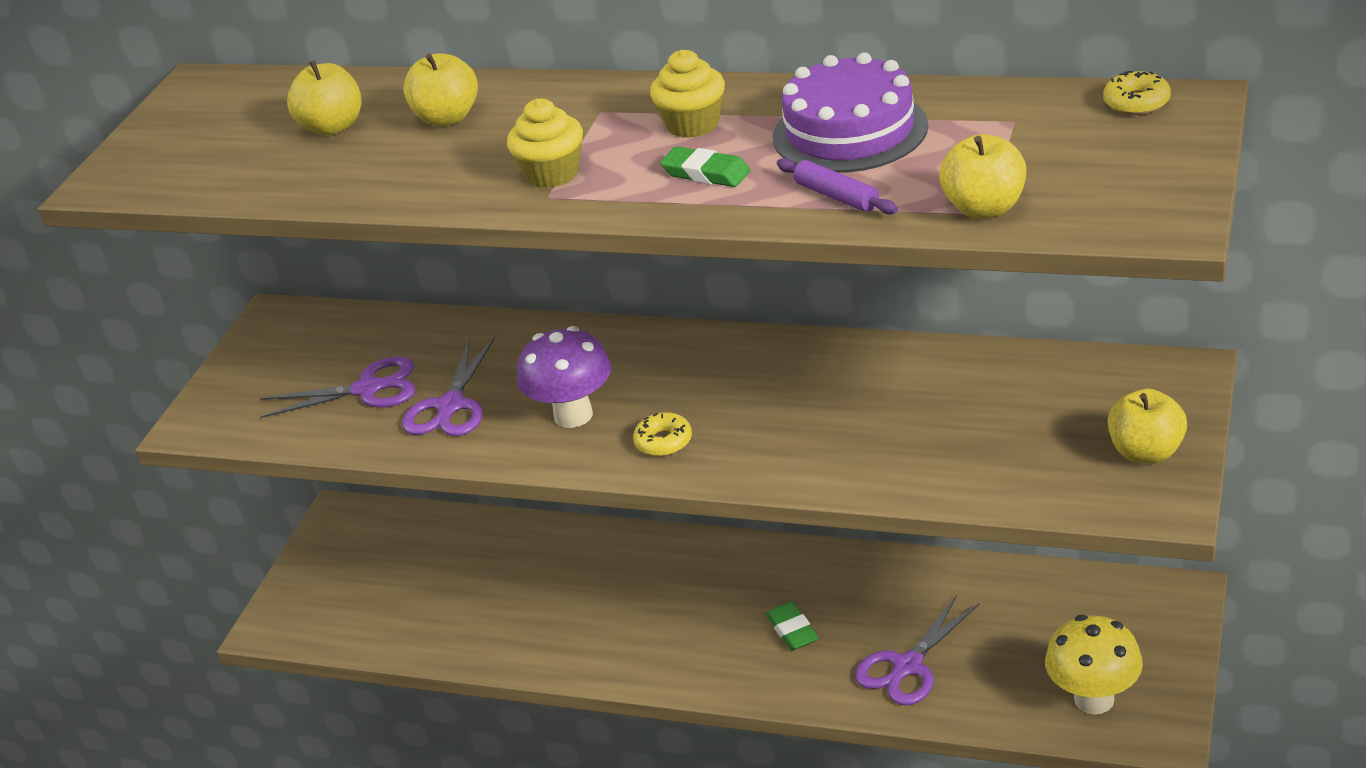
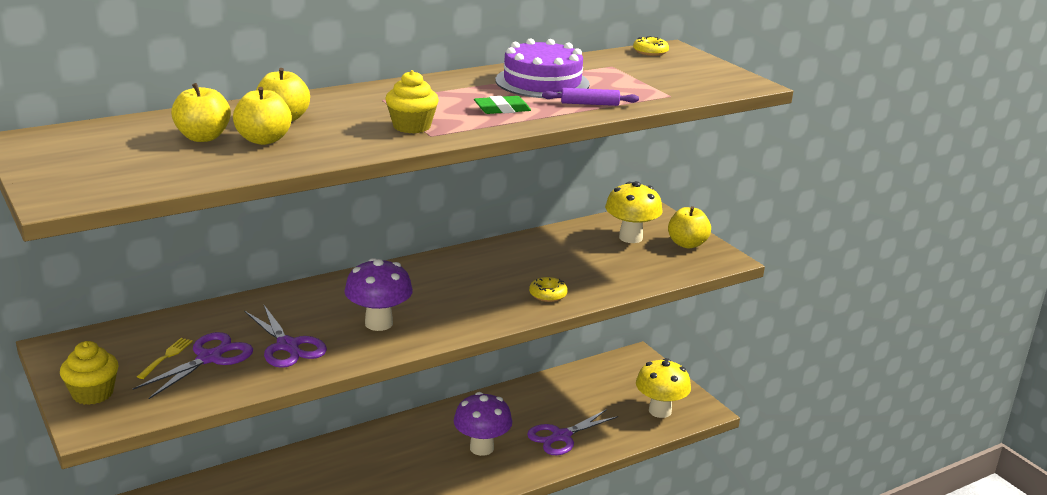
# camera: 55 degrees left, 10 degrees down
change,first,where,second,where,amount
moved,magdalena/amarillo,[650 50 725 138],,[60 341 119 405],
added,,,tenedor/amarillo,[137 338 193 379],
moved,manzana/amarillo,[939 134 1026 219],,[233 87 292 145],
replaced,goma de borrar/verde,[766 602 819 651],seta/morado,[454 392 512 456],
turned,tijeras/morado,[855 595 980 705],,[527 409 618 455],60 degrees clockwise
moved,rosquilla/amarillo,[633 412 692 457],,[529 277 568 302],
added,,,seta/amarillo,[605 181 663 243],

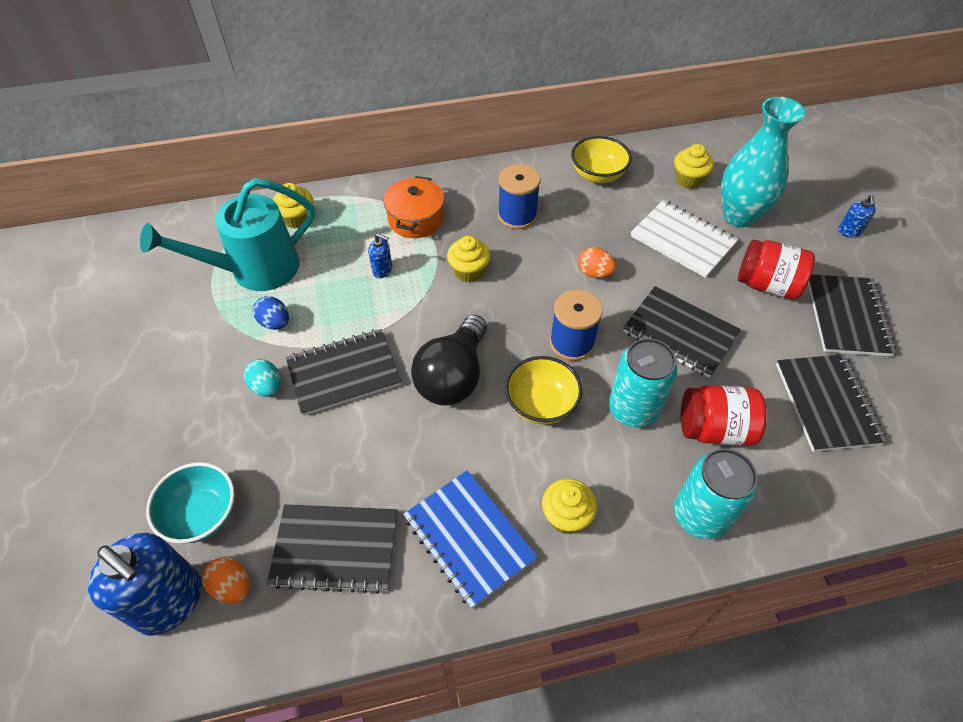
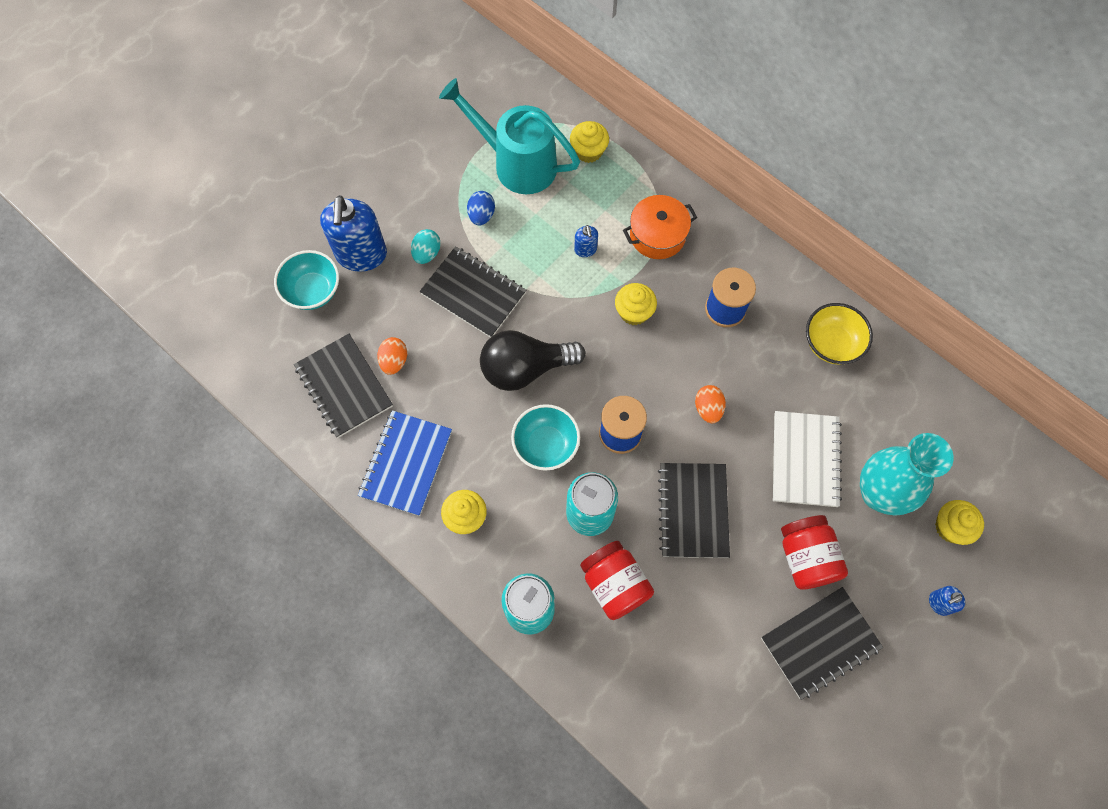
# camera: 55 degrees right, 15 degrees up
change,first,where,second,where,amount
moved,dispensador de jabón/azul,[88 533 202 636],,[320 195 387 272],
moved,huevo/naranja,[202 557 249 604],,[377 337 407 375],
recoloured,cuenco/amarillo,[505 356 582 424],cuenco/turquesa,[511 404 580 471],
moved,magdalena/amarillo,[674 144 714 189],,[935 500 984 545],
removed,cuaderno/negro,[776 354 887 452],,,

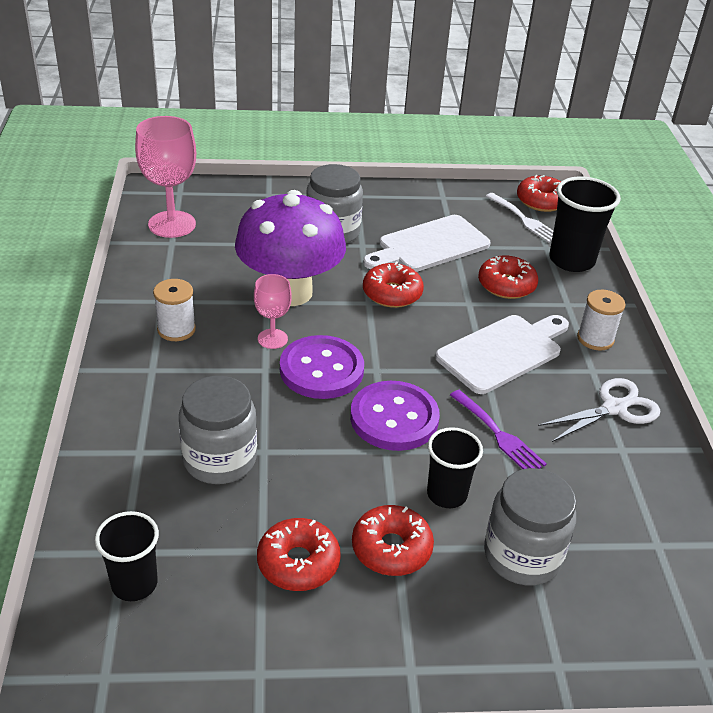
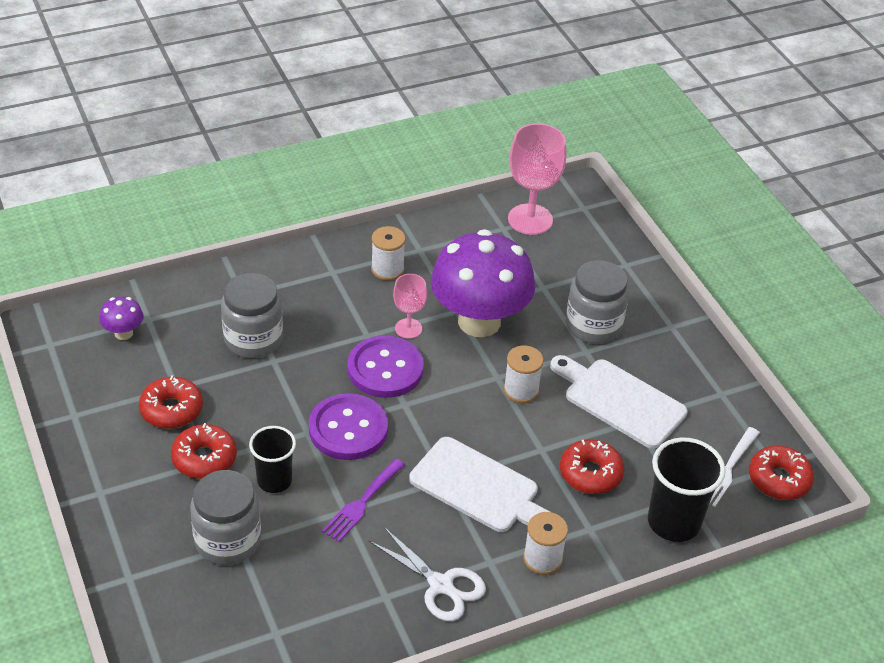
# camera: 70 degrees right, 5 degrees up
change,first,where,second,where,amount
replaced,vaso/negro,[95 511 159 601],seta/morado,[99 296 144 340],
replaced,rosquilla/rojo,[363 262 424 308],carrete/blanco,[504 345 544 403],

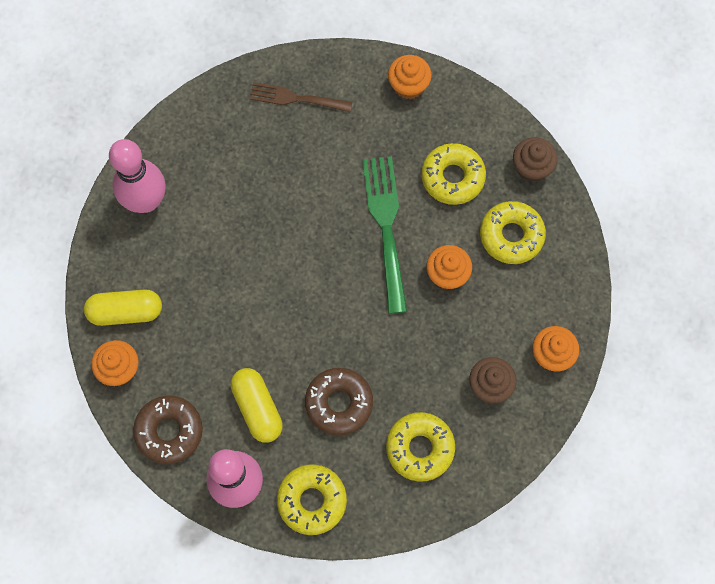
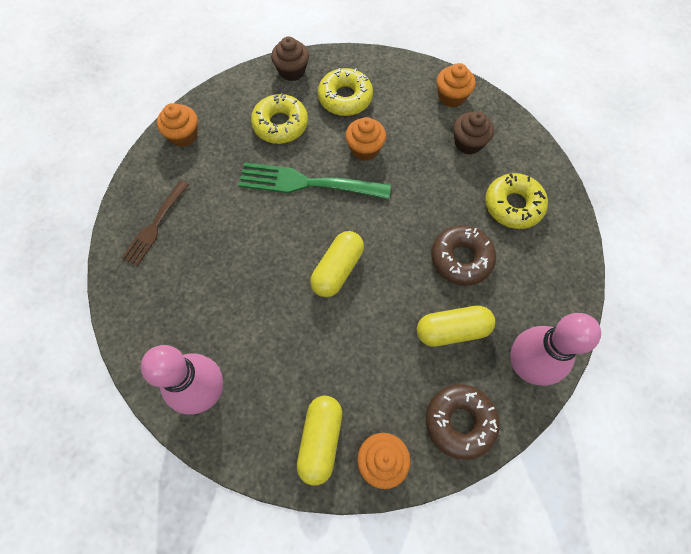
# camera: 75 degrees left, 5 degrees down
change,first,where,second,where,amount
added,,,cápsula/amarillo,[310 231 364 297],
removed,rosquilla/amarillo,[277 464 347 535],,,

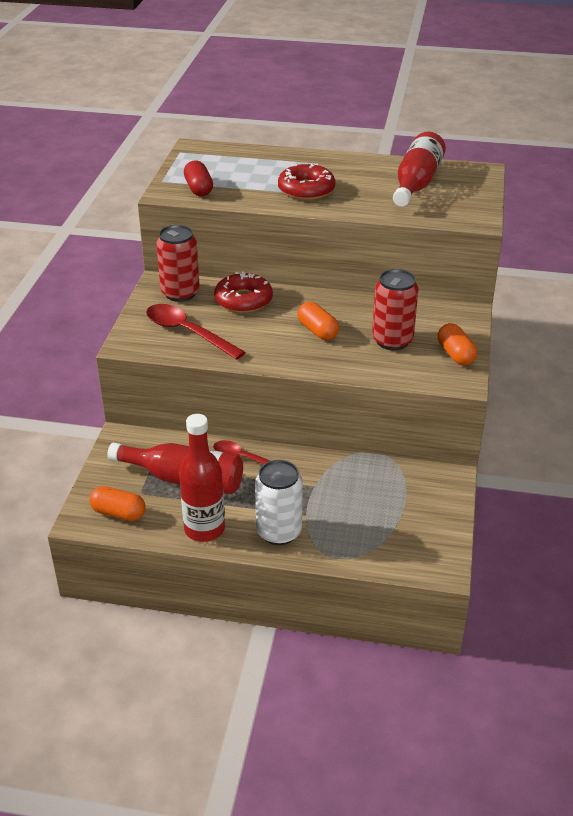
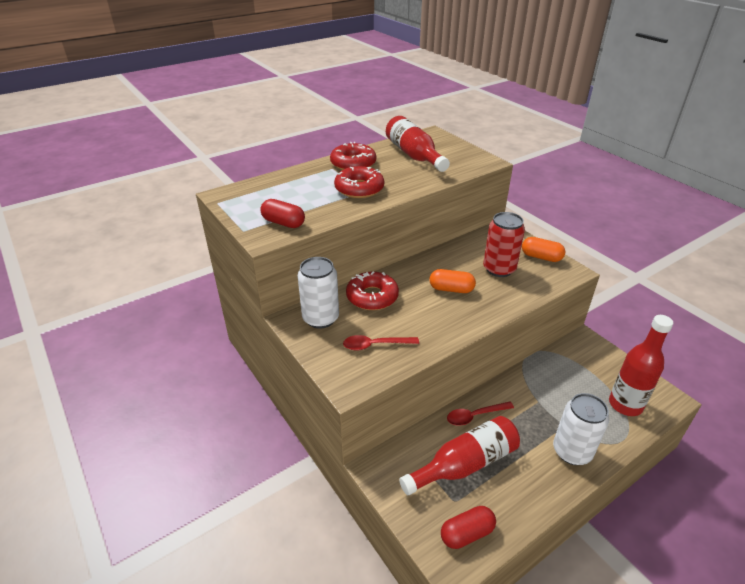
# camera: 45 degrees left, 0 degrees up
change,first,where,second,where,amount
recoloured,lata/rojo,[156 225 200 302],lata/blanco,[297 257 339 329],
added,,,rosquilla/rojo,[330 142 376 170],
resized,cuchara/rojo,[146 304 246 360],,[343 335 419 350],x0.65
recoloured,cápsula/naranja,[89 486 145 521],cápsula/rojo,[441 506 496 549],
moved,botella/rojo,[179 414 225 542],,[609 315 673 416],

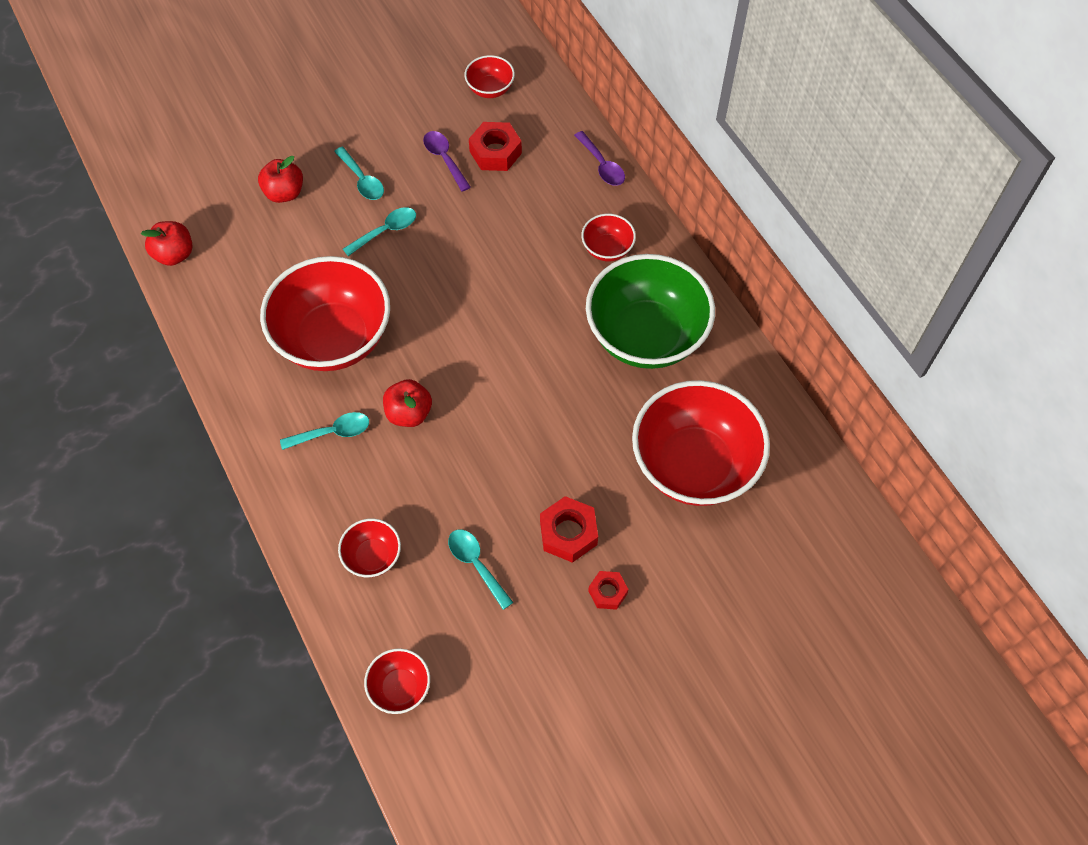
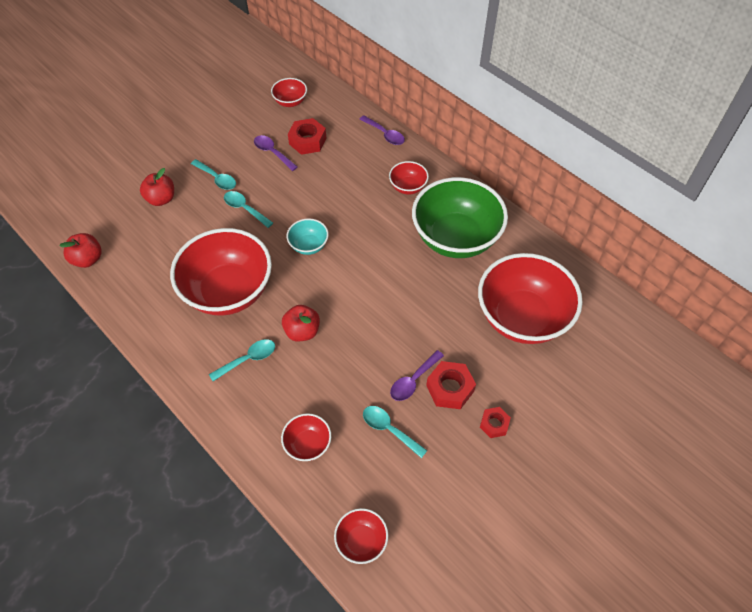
# camera: 15 degrees left, 5 degrees down
change,first,where,second,where,amount
turned,cuchara/turquesa,[343 207 416 256],,[224 191 273 228],90 degrees counterclockwise
added,,,cuenco/turquesa,[287 218 329 255],
added,,,cuchara/morado,[390 350 444 401],

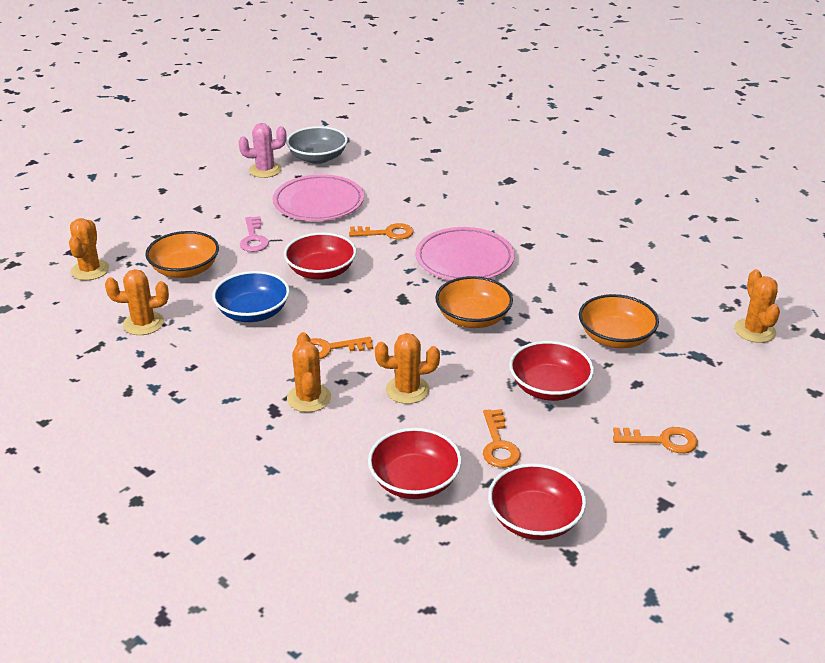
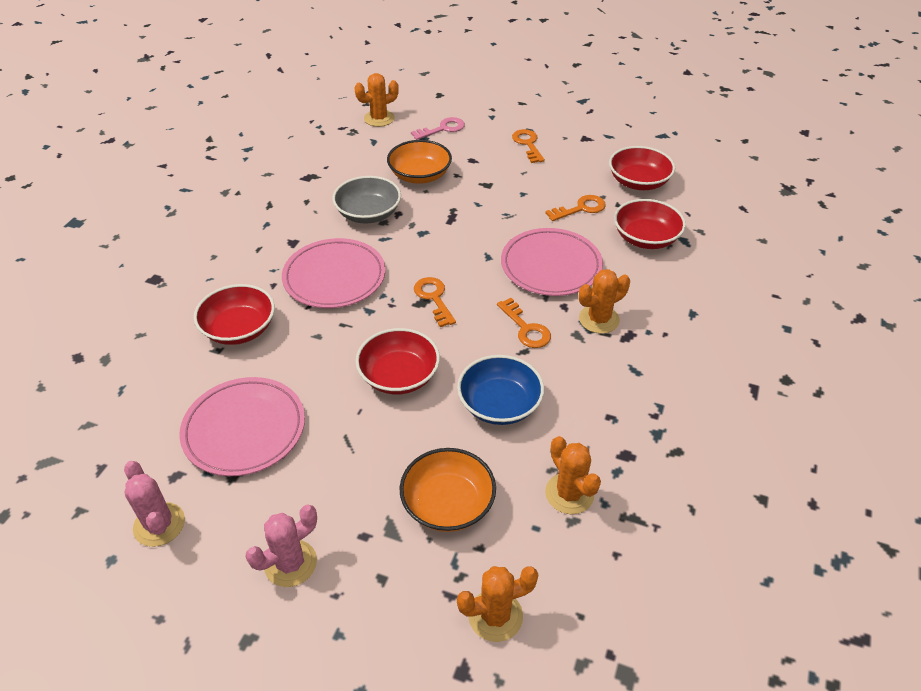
# camera: 110 degrees left, 10 degrees up
change,first,where,second,where,amount
moved,cuenco/rojo,[509 341 594 401],,[194 284 275 345],
added,,,cactus/rosa,[245 505 317 587],
moved,cuenco/gris,[286 126 348 164],,[332 176 401 223],
moved,llave/rosa,[240 216 269 252],,[411 117 465 140],
moved,llave/naranja,[349 223 414 240],,[414 277 456 327],
replaced,cactus/naranja,[375 333 440 404],plato/rosa,[501 228 603 296],
removed,cuenco/naranja,[435 276 513 328],,,

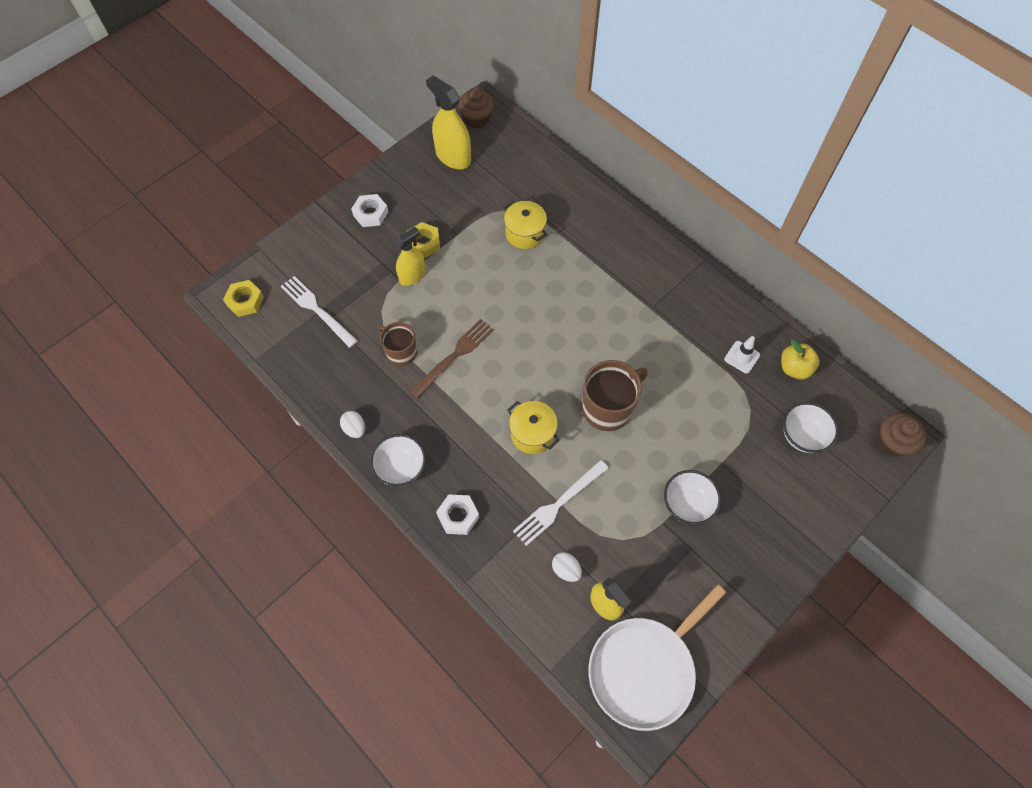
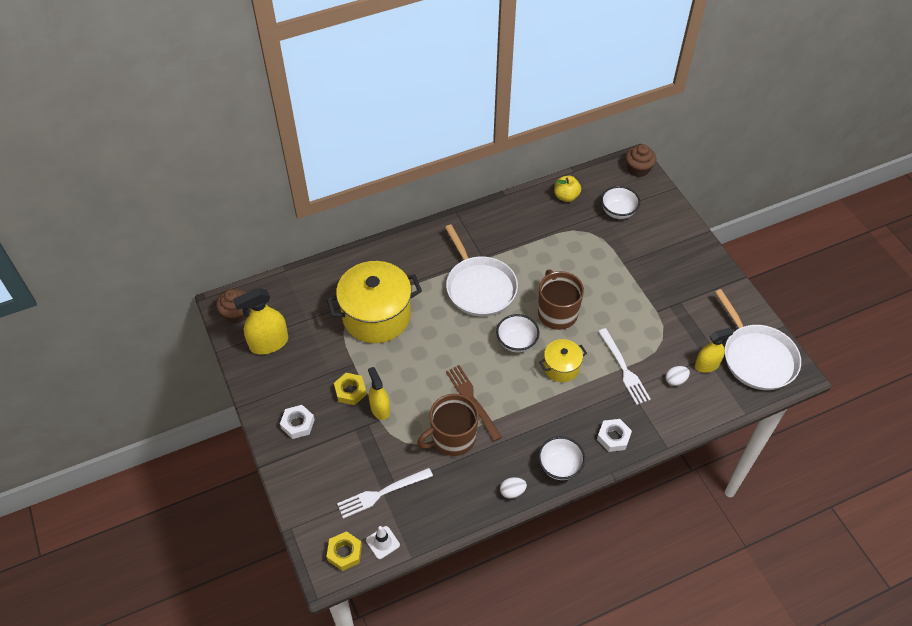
# camera: 70 degrees left, 10 degrees down
change,first,where,second,where,amount
resized,olla/amarillo,[504 201 547 249],,[326 261 422 343],x1.97
moved,cono de tráfico/blanco,[724 336 760 373],,[366 526 400 559],
resized,taza/marrón,[378 322 417 366],,[417 394 479 456],x1.58
added,,,sartén/blanco,[445 224 518 316],
moved,cuenco/blanco,[664 470 721 525],,[496 314 539 353],

